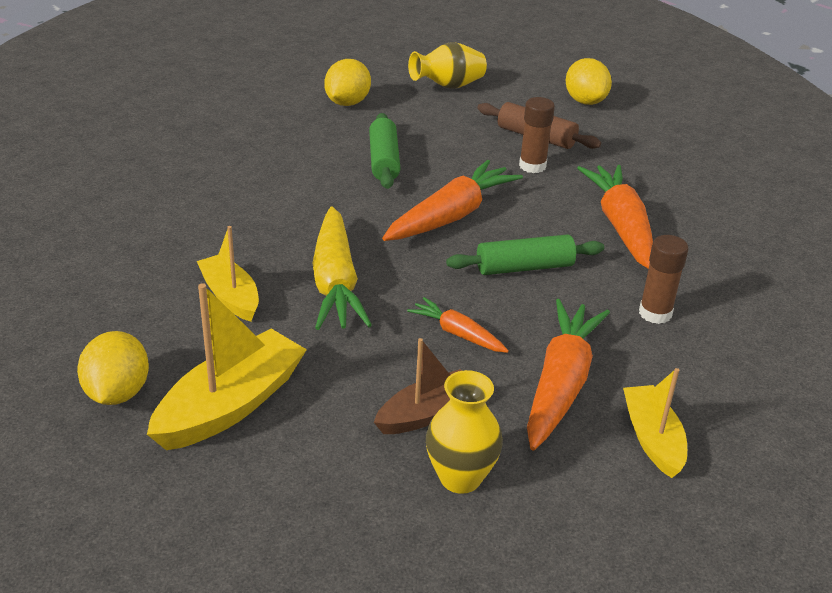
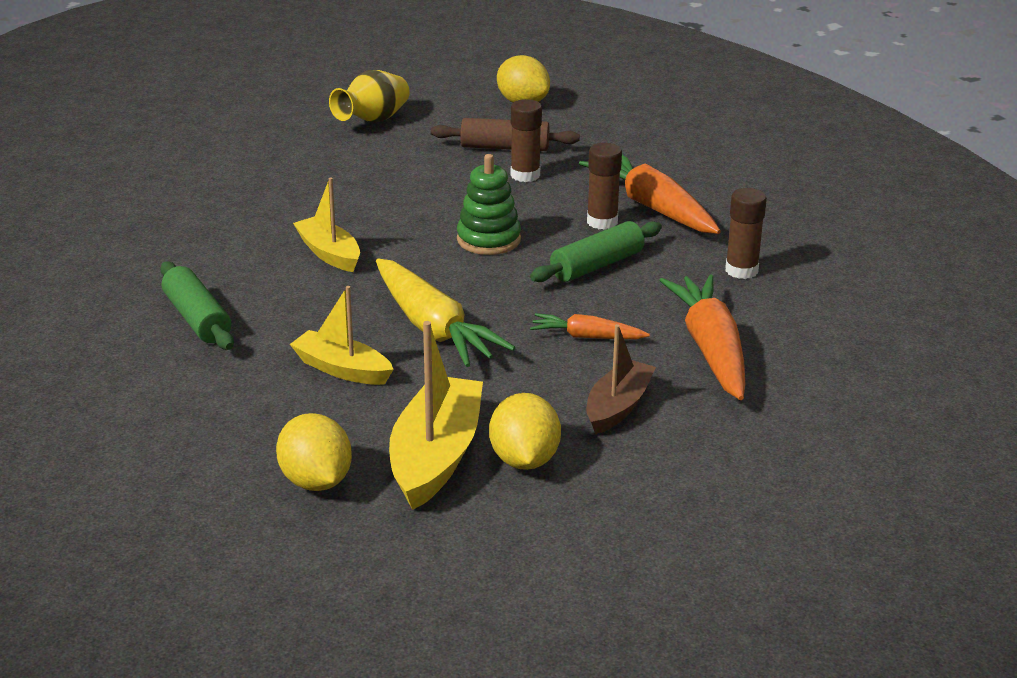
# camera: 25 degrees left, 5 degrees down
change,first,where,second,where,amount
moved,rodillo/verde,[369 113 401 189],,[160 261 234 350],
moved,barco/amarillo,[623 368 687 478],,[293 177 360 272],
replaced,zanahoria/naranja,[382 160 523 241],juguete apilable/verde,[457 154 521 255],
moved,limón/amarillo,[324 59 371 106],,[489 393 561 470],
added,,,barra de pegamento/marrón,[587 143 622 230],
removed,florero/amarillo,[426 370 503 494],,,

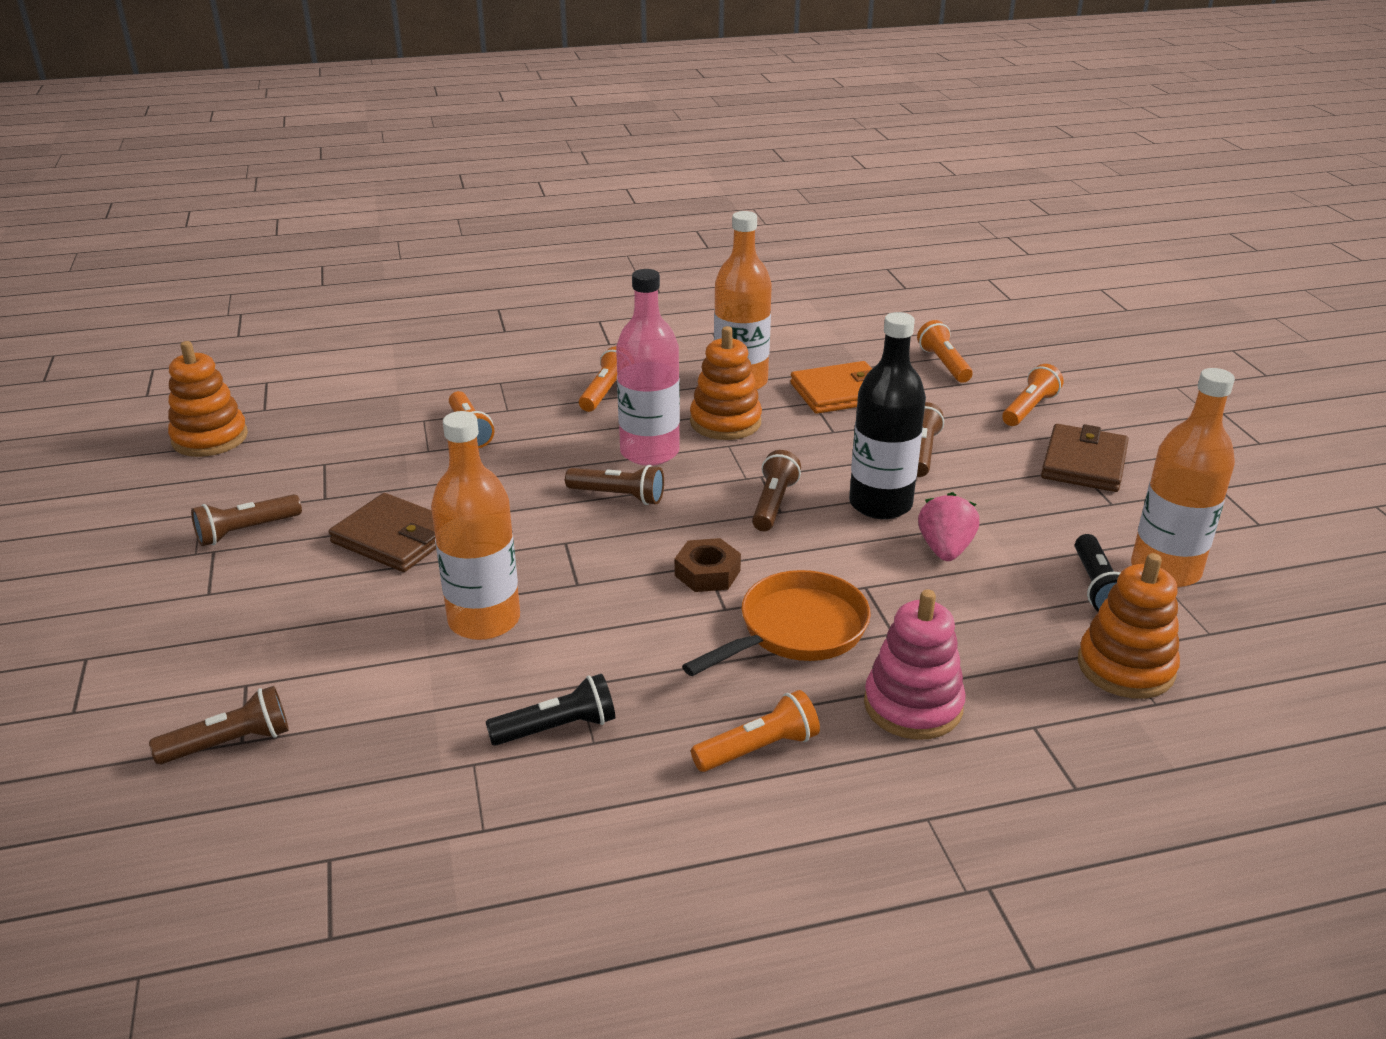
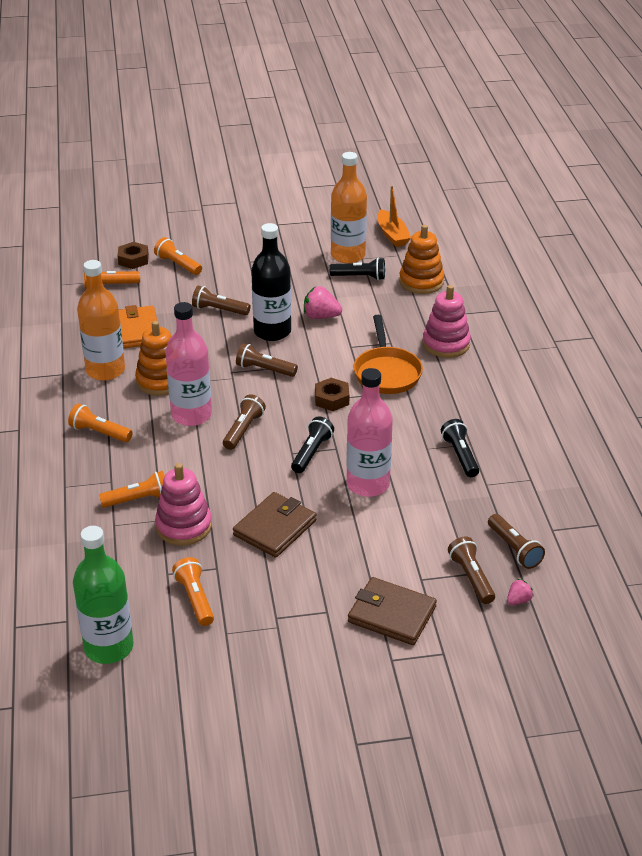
# camera: 85 degrees left, 5 degrees up
change,first,where,second,where,amount
replaced,juguete apilable/naranja,[168 341 248 457],botella/verde,[73 526 134 664],
added,,,tuerca/marrón,[117 242 149 269],
added,,,juguete apilable/rosa,[155 463 212 546],
moved,lámpara de mano/naranja,[691 690 820 772],,[172 557 214 626],
added,,,lámpara de mano/negro,[291 417 334 473],
recoloured,botella/naranja,[431 411 520 640],botella/rosa,[347 368 393 497],
moved,cartera/marrón,[1041 424 1129 492],,[348 577 437 645],
turned,sartén/naranja,[682 570 871 676],,[354 315 423 394],150 degrees counterclockwise
added,,,barco/naranja,[378 185 411 247],
moved,lámpara de mano/marrón,[191 494 302 546],,[488 514 545 569],
added,,,fresa/rosa,[507 579 533 605],

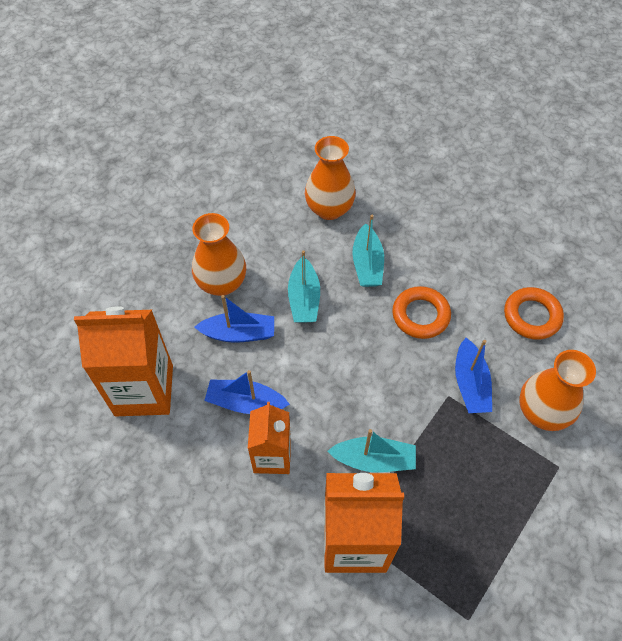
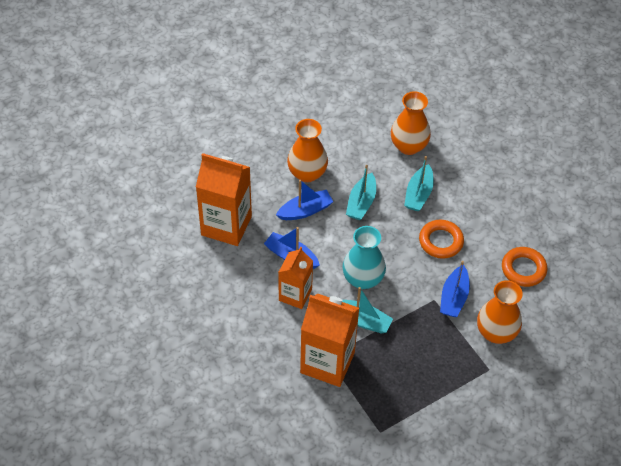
# camera: 20 degrees right, 5 degrees down
change,first,where,second,where,amount
turned,barco/azul,[195 295 274 343],,[276 180 333 220],45 degrees counterclockwise
added,,,florero/turquesa,[342 226 386 289],

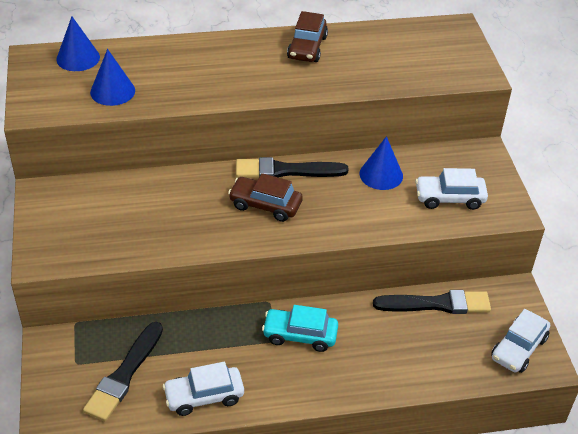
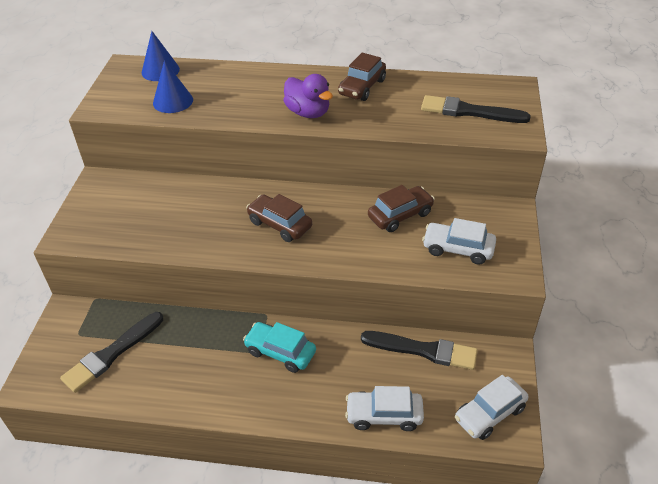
# camera: 20 degrees right, 0 degrees up
change,first,where,second,where,amount
added,,,pato/morado,[283 74 333 118],
moved,coche/blanco,[163 362 244 416],,[345 386 424 431],
replaced,cono/azul,[360 136 403 190],coche/marrón,[368 185 435 232],
moved,pincel/negro,[236 157 349 178],,[421 95 531 123],

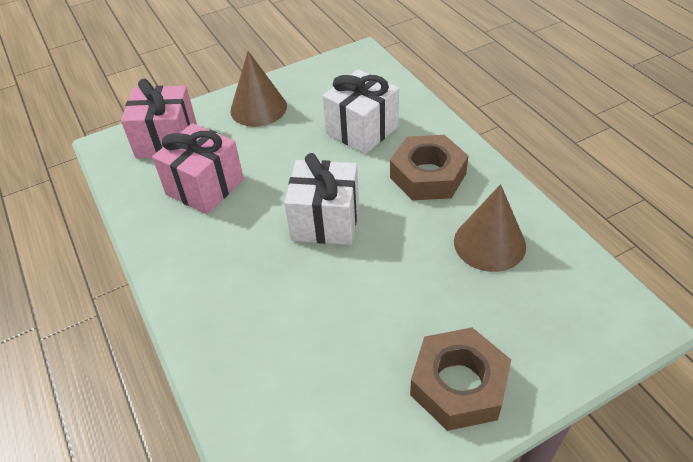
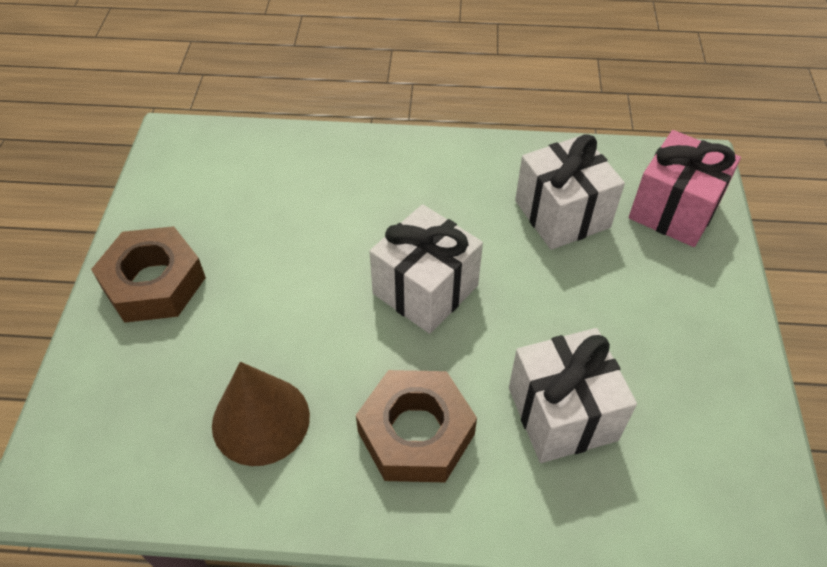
# camera: 120 degrees right, 5 degrees up
change,first,where,second,where,amount
recoloured,regalo/rosa,[152 123 244 214],regalo/blanco,[515 134 625 250],
removed,cono/marrón,[230 51 287 127],,,

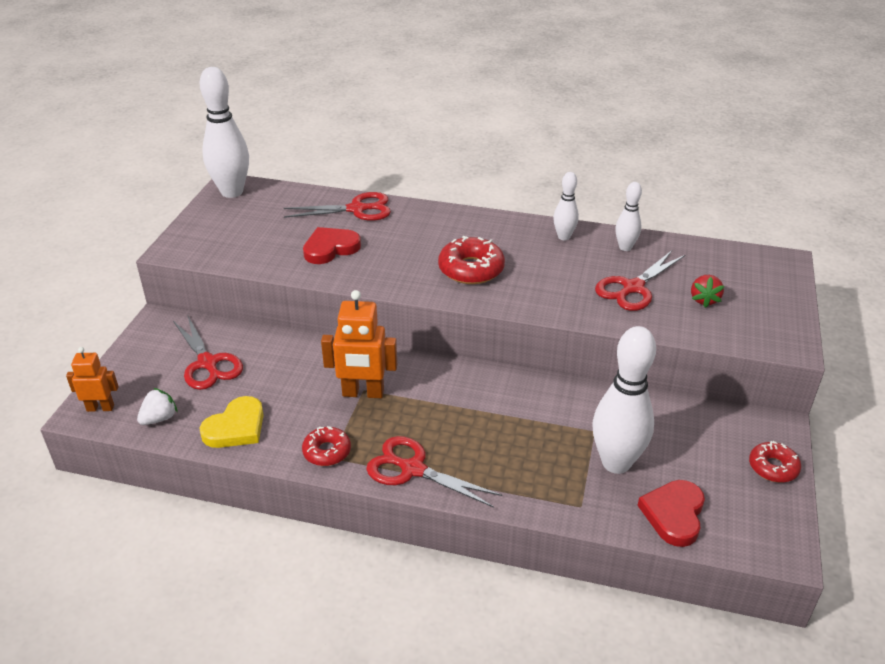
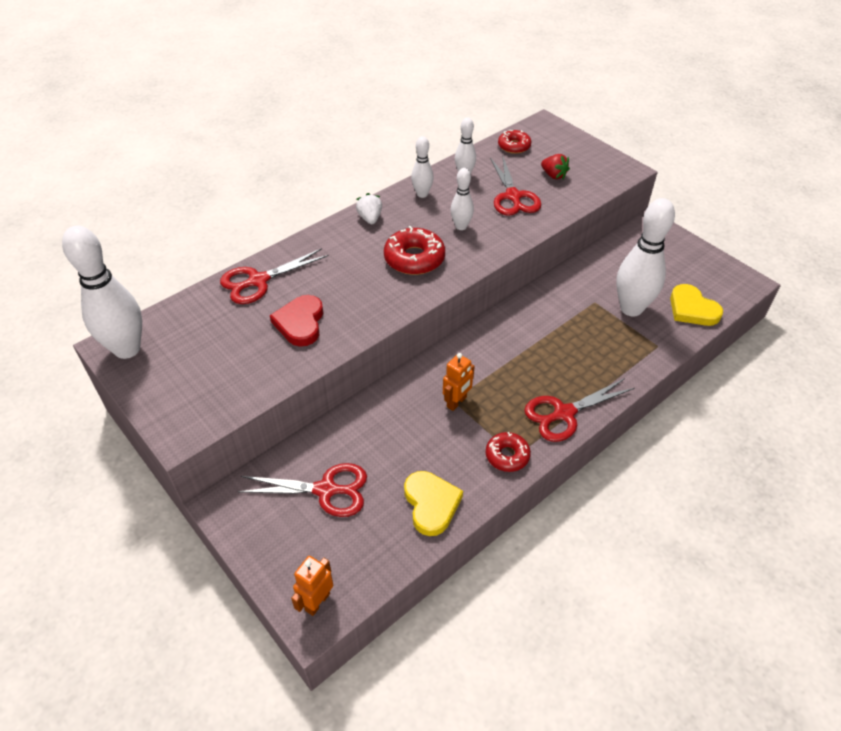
# camera: 55 degrees left, 10 degrees up
change,first,where,second,where,amount
turned,tijeras/rojo,[284 192 391 221],,[220 248 329 304],150 degrees counterclockwise
moved,fresa/blanco,[137 388 178 425],,[356 193 382 224],
resized,robot/naranja,[321 290 397 398],,[443 353 475 411],x0.62
added,,,bolo/blanco,[450 168 474 230],
moved,rosquilla/rojo,[749 441 801 483],,[498 130 531 154],
recoloured,corazón/rojo,[637 480 705 547],corazón/amarillo,[670 284 723 326],

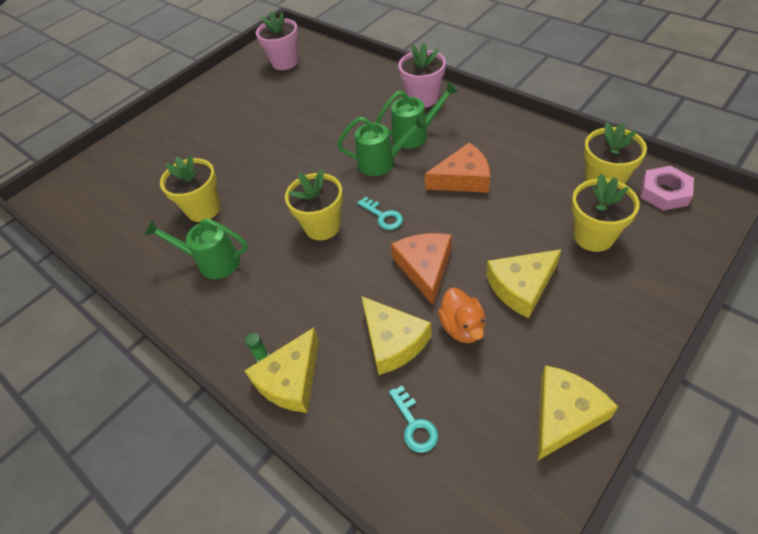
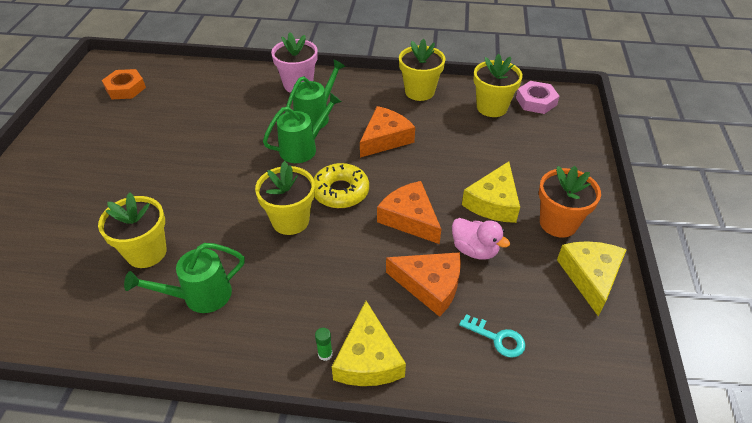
# camera: 40 degrees left, 5 degrees down
change,first,where,second,where,amount
replaced,maceta/rosa,[256 11 298 70],tuerca/naranja,[102 69 146 99],
replaced,llave/turquesa,[357 197 403 230],rosquilla/amarillo,[313 163 369 208],
recoloured,queso/amarillo,[361 296 432 375],queso/naranja,[386 252 461 317],
moved,maceta/amarillo,[571 174 640 252],,[399 39 445 101],
recoloured,pato/naranja,[438 288 485 343],pato/rosa,[452 218 510 260],
added,,,maceta/naranja,[539 166 601 237],

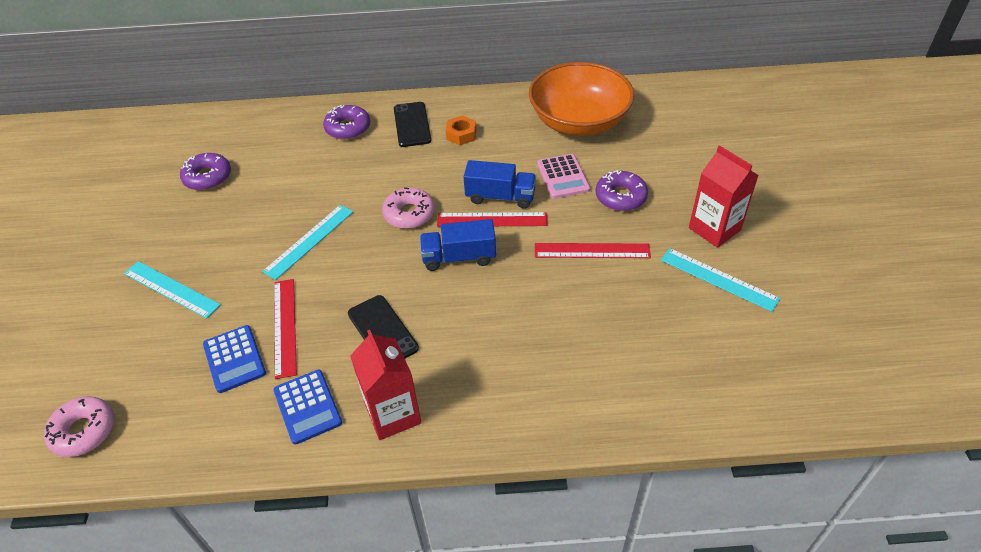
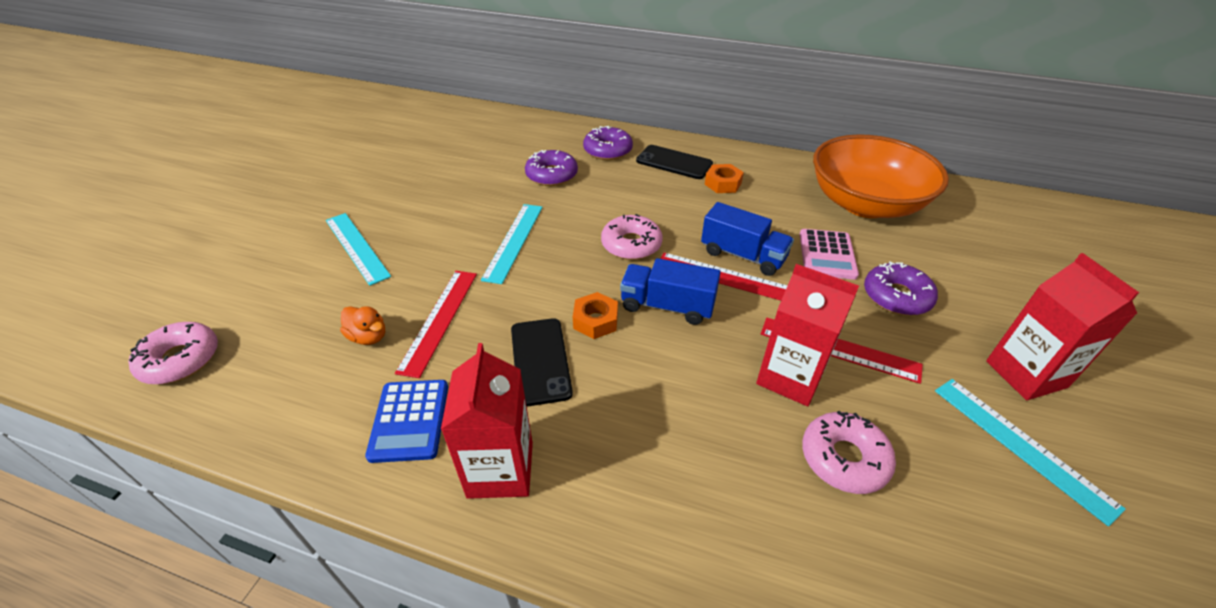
# camera: 20 degrees right, 5 degrees down
change,first,where,second,where,amount
replaced,calculadora/azul,[203 325 266 393],pato/naranja,[340 306 385 345],
turned,regla/turquesa,[262 205 353 280],,[481 204 543 284],45 degrees counterclockwise
moved,rosquilla/morado,[180 153 231 190],,[525 150 578 186],
added,,,tuerca/naranja,[573 292 618 339],
turned,móvil/negro,[394 102 431 147],,[636 145 713 179],75 degrees counterclockwise
added,,,cartón de leche/rojo,[756 264 859 406],
added,,,rosquilla/rosa,[802 411 896 494],

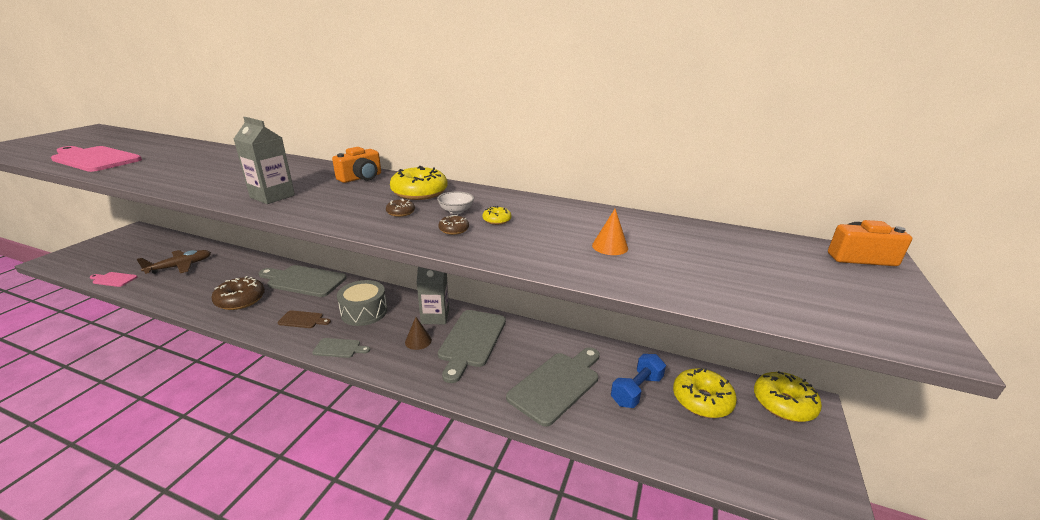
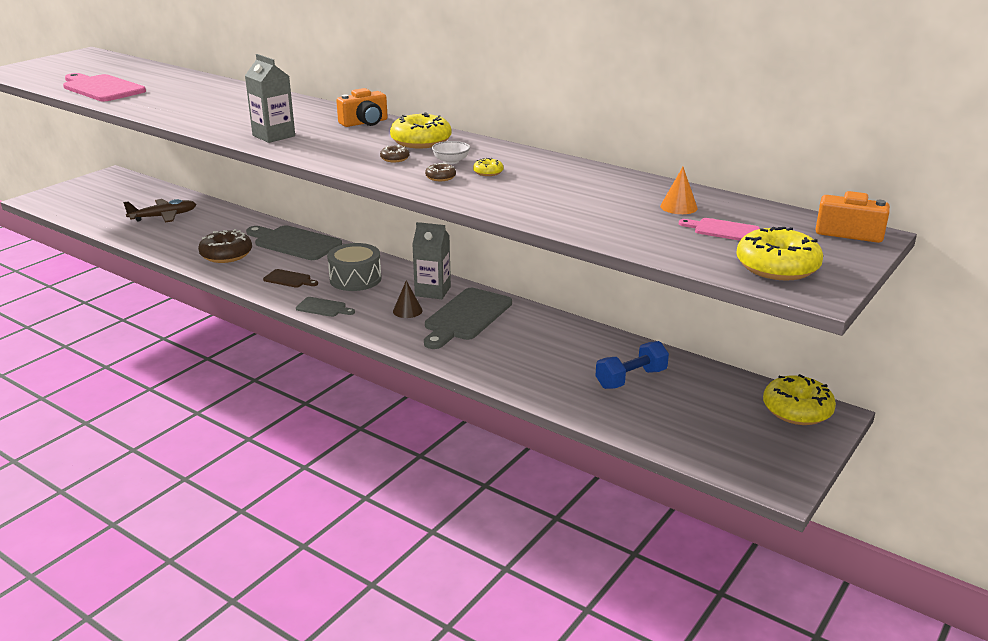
# camera: 15 degrees right, 0 degrees up
change,first,where,second,where,amount
moved,cono/naranja,[592 209 628 255],,[660 167 698 214],
moved,tabla de cortar/rosa,[90 272 137 287],,[679 218 760 241],
moved,rosquilla/amarillo,[673 368 737 418],,[736 227 823 281],
removed,tabla de cortar/gris,[506 347 600 427],,,

